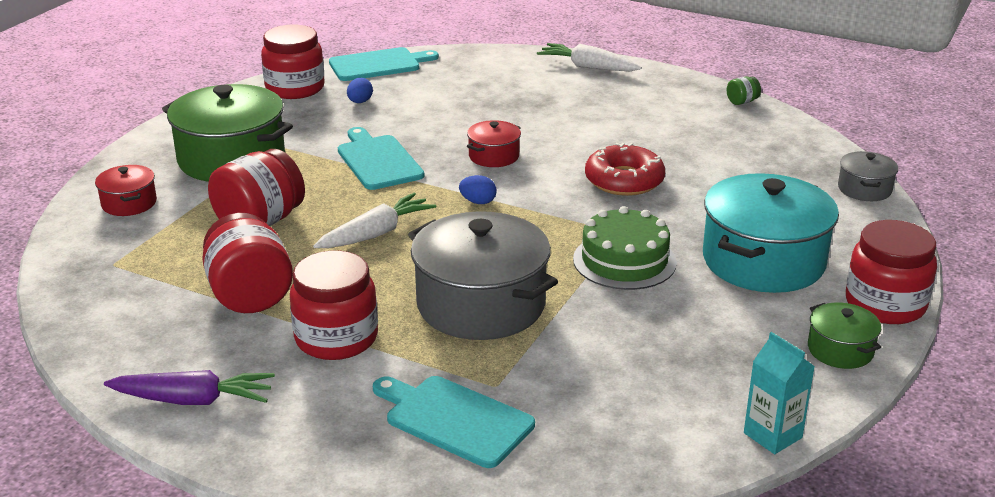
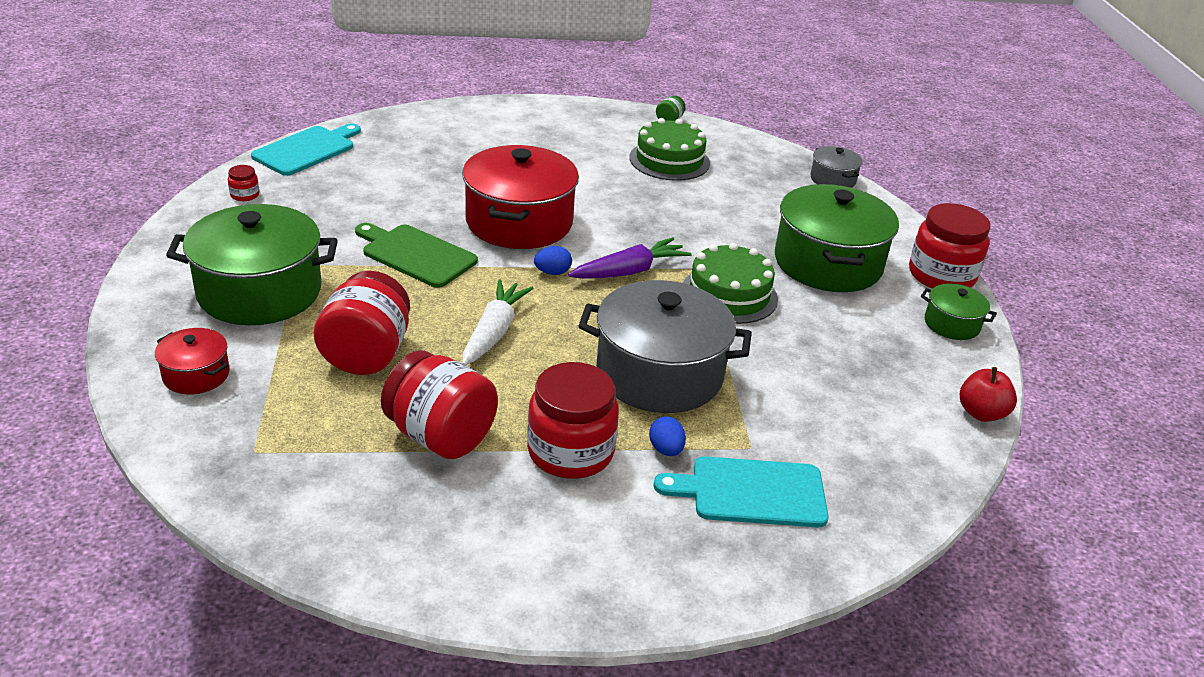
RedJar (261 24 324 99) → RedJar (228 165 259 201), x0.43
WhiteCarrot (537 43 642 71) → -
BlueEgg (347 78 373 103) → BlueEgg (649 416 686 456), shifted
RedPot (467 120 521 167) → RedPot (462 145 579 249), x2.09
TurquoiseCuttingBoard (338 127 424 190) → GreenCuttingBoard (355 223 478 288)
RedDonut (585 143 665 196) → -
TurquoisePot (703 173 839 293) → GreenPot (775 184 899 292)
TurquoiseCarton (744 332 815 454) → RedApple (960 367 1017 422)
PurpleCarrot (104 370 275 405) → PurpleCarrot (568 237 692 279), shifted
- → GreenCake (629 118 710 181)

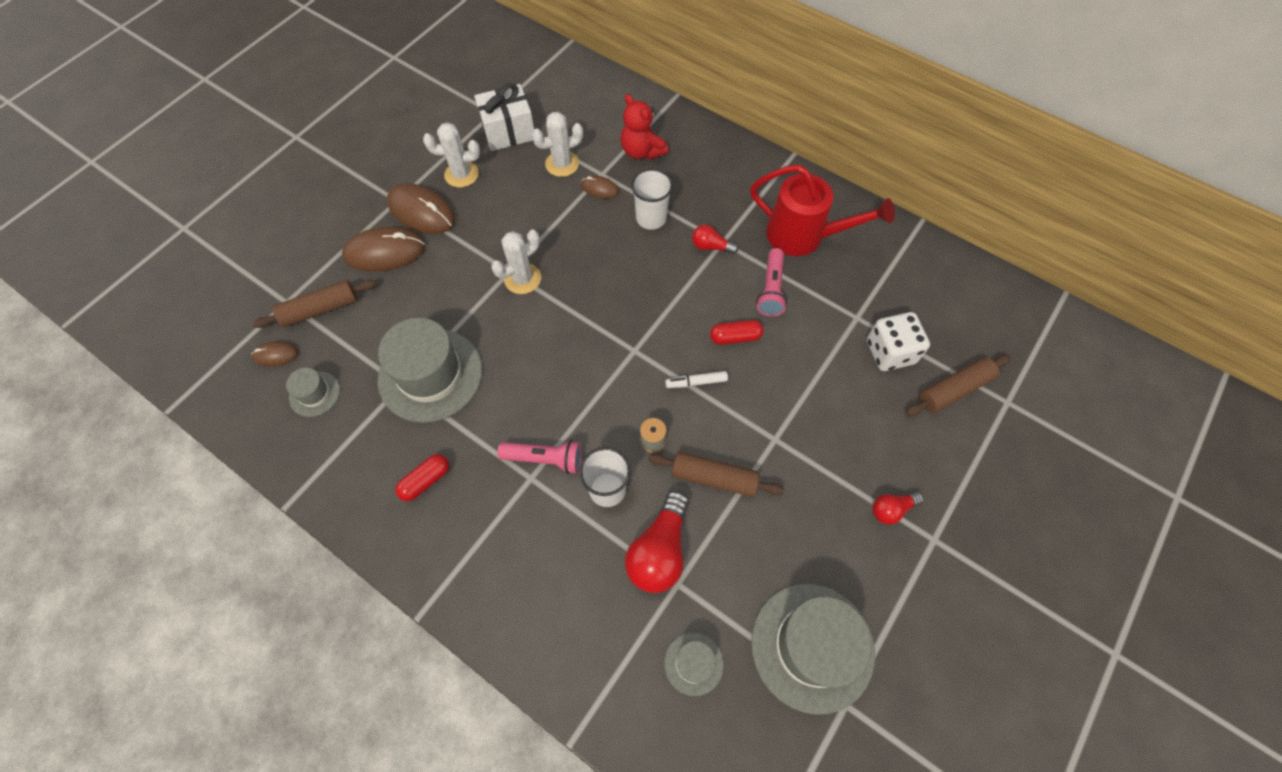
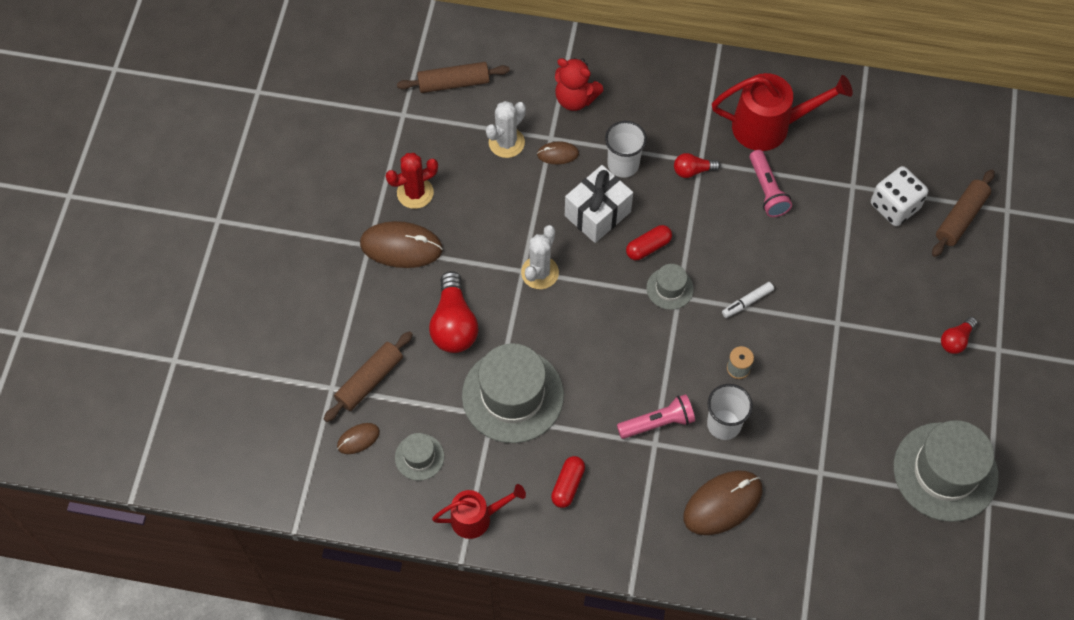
WhiteGift (474 83 534 151) → WhiteGift (565 165 633 243), shifted
WhiteCactus (423 122 480 188) → RedCactus (386 153 438 209)
BrownMouse (342 227 425 272) → BrownMouse (684 470 762 535), shifted
RedCapsule (710 320 764 345) → RedCapsule (626 225 672 260), shifted
BrownRollingPin (648 452 784 497) → BrownRollingPin (397 62 510 93), shifted
RedLightBulb (625 490 689 593) → RedLightBulb (429 271 478 353), shifted
GreyHat (664 633 724 696) → GreyHat (646 264 694 310), shifted
- → RedWateringCan (432 484 526 539)

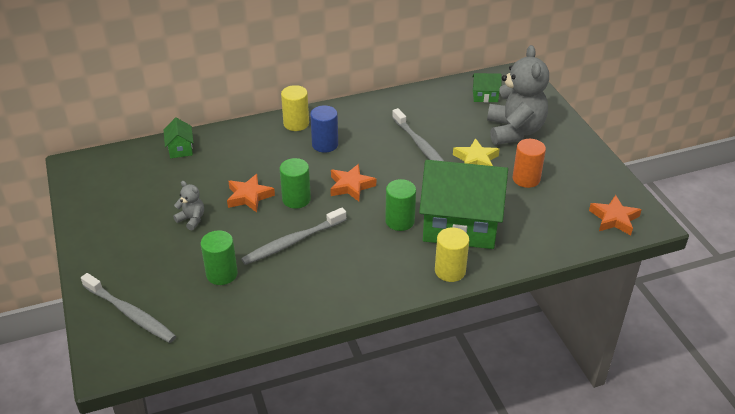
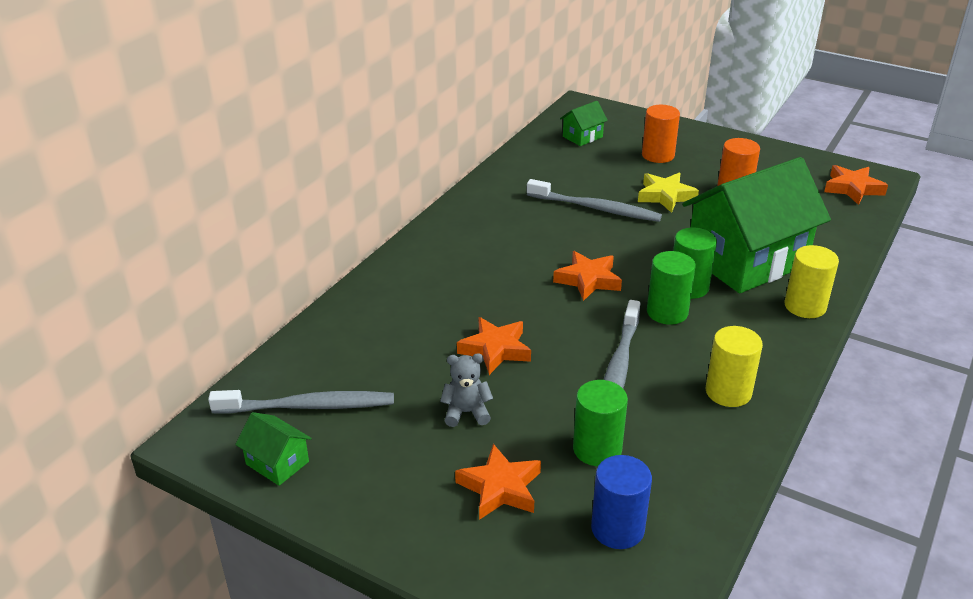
GreyTeddyBear (487 45 549 145) → OrangeCylinder (642 105 680 163)
YellowCylinder (281 85 309 131) → YellowCylinder (706 326 763 407), shifted
BlueCylinder (310 105 338 153) → BlueCylinder (591 455 652 549), shifted
GreenHouse (164 118 194 158) → GreenHouse (235 412 312 486), shifted
GreenCylinder (279 158 311 209) → GreenCylinder (647 251 696 325), shifted
GreyToothbrush (81 273 176 343) → GreyToothbrush (208 390 394 414), shifted
- → OrangeStar (455 444 541 520)

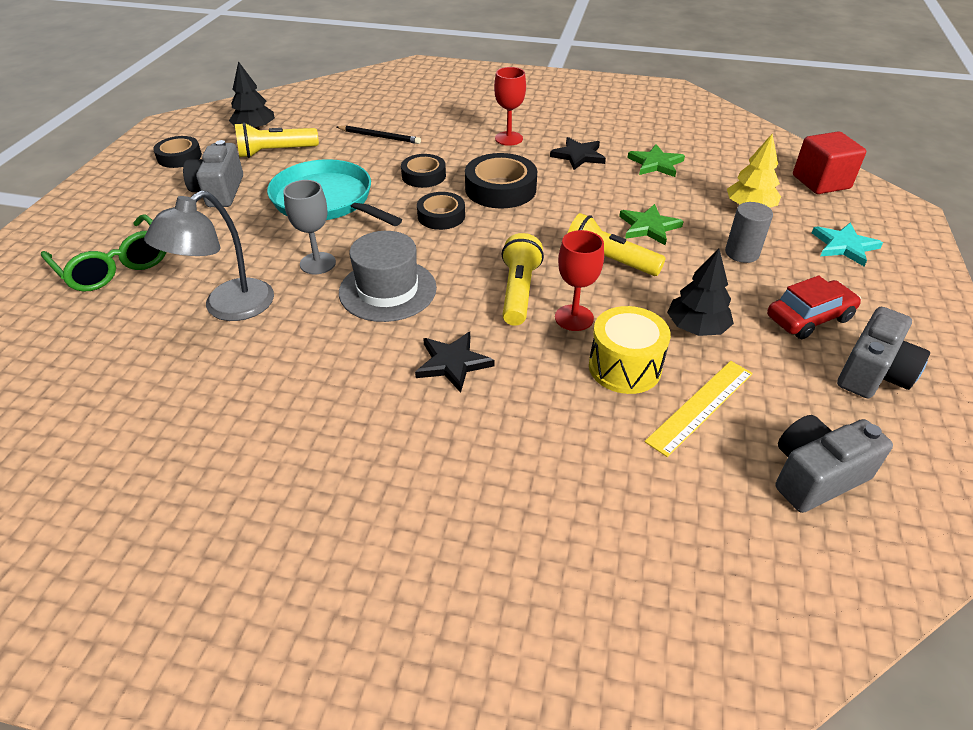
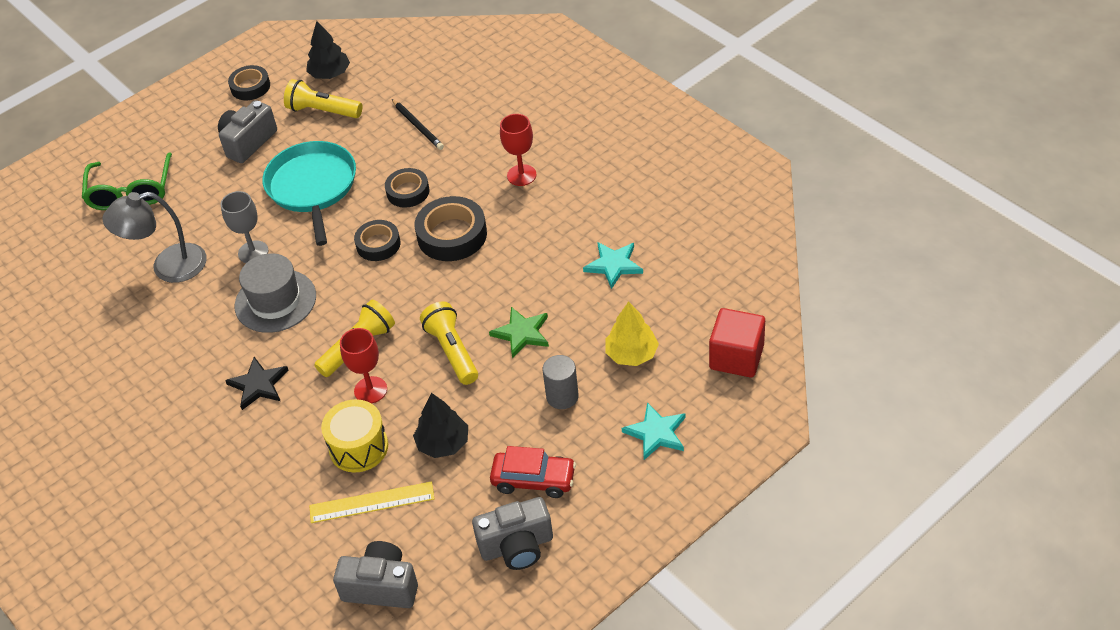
BlackStar (550 137 606 170) → -
GreenStar (628 144 685 177) → TurquoiseStar (583 242 643 289)

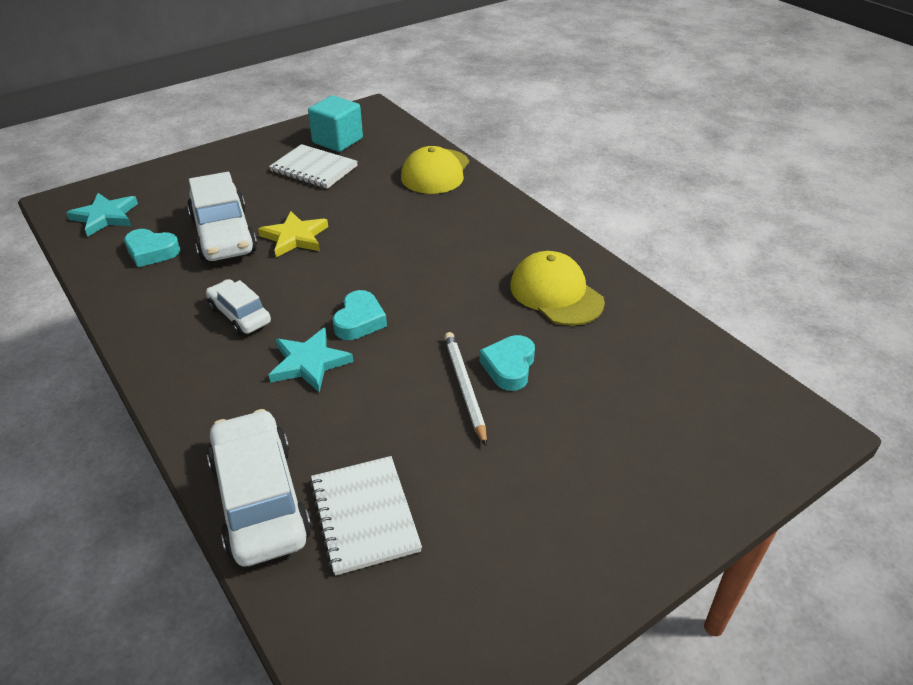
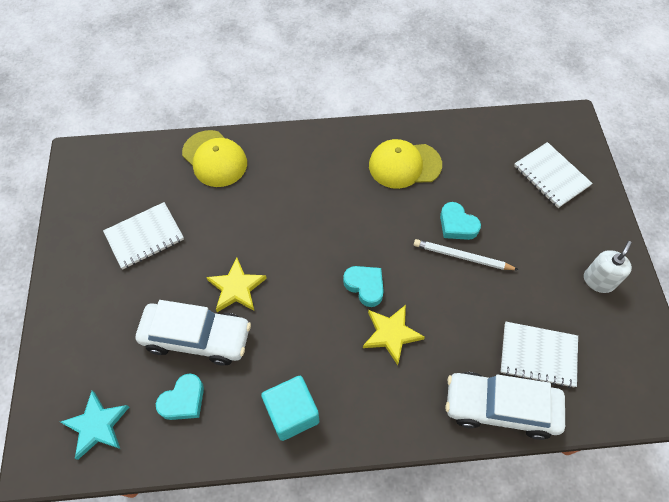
TurquoiseCube (308 95 363 152) → TurquoiseCube (261 376 319 441), shifted
WhiteCar (206 279 271 335) → -
TurquoiseStar (269 328 353 393) → YellowStar (363 305 425 365)
- → WhiteNotebook (514 142 593 208)
- → WhiteSoapDispenser (584 241 632 293)

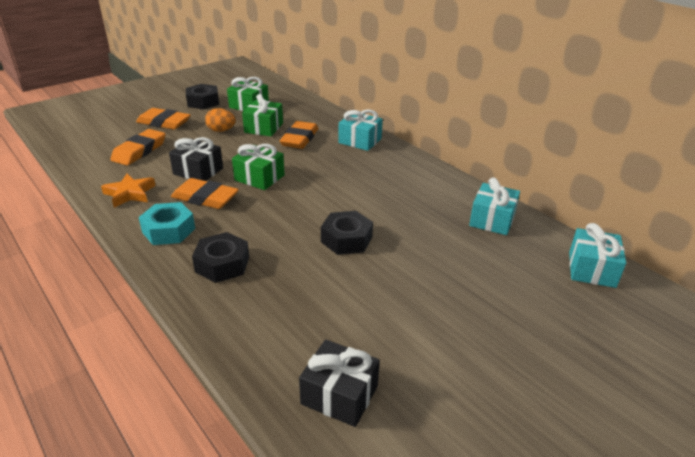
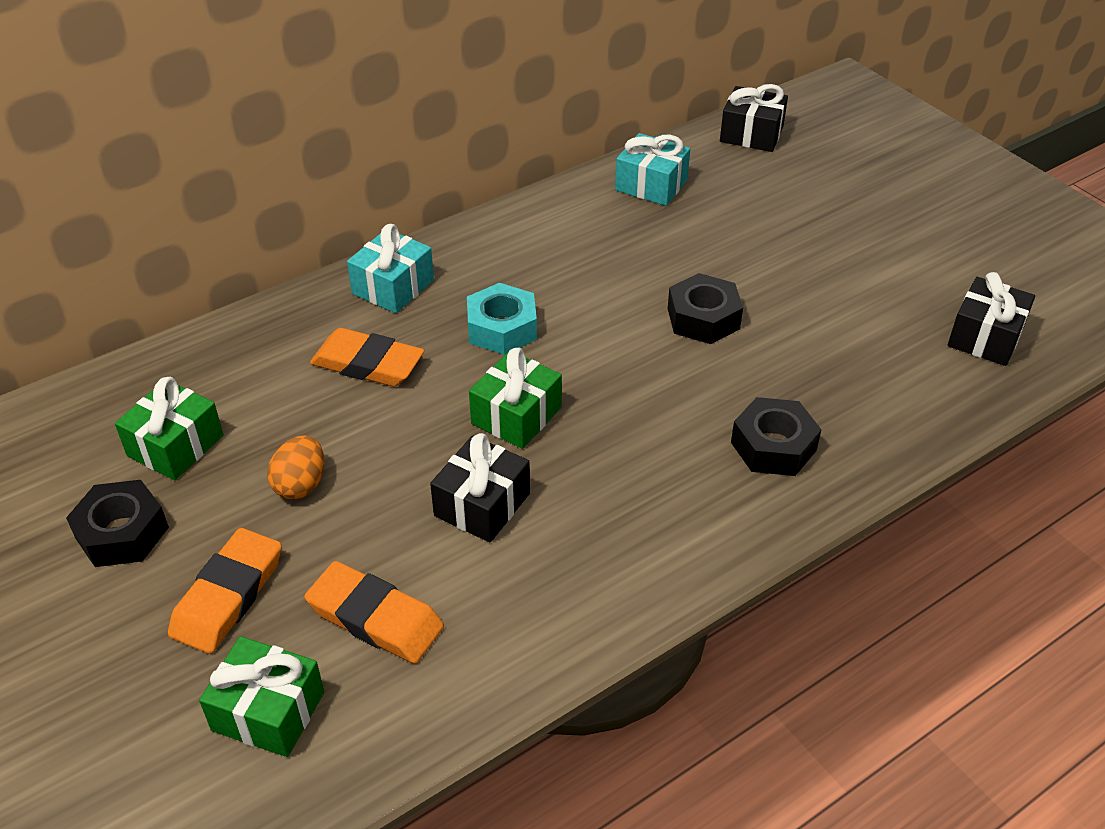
GreenGift (242 94 283 136) → GreenGift (199 636 324 757), shifted
OrangeStar (101 174 156 208) → -
OrangeEraser (171 178 239 209) → -
TurquoiseNut (139 202 195 245) → TurquoiseNut (467 283 537 355), shifted
TurquoiseGift (569 223 626 288) → BlackGift (720 84 788 152)

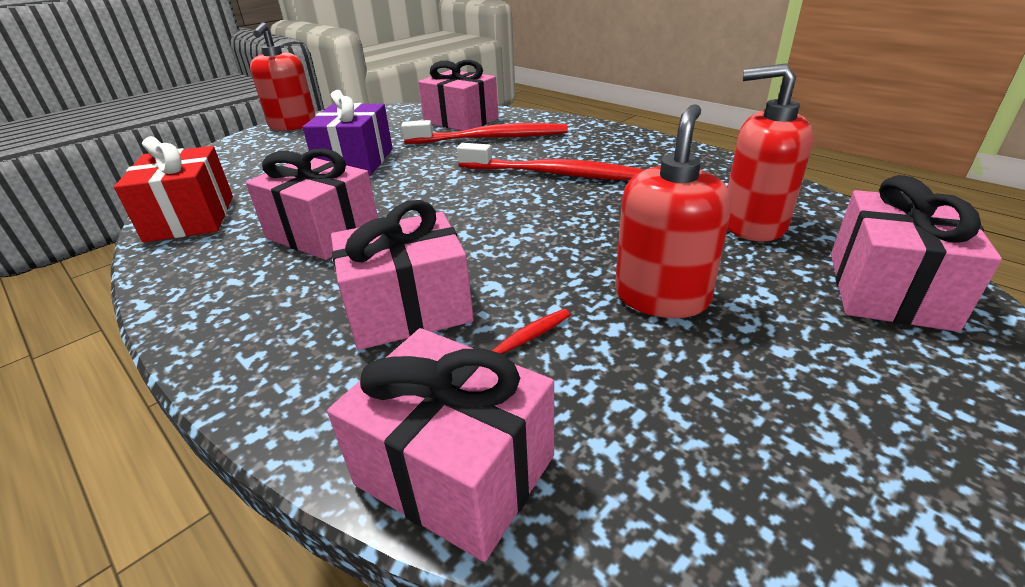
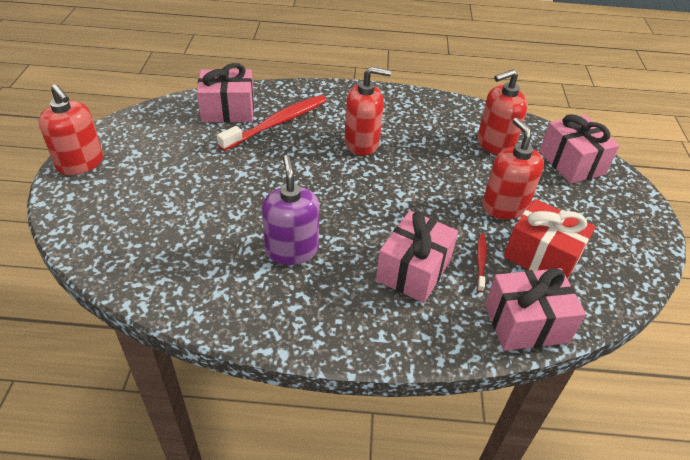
PurpleGift (302 90 393 176) → -
RedGift (114 136 233 242) → RedGift (504 199 595 279), shifted
RedToothbrush (457 143 645 180) → RedSoapDispenser (344 67 391 156)
PinkGift (246 149 378 260) → PurpleSoapDispenser (262 155 319 265)

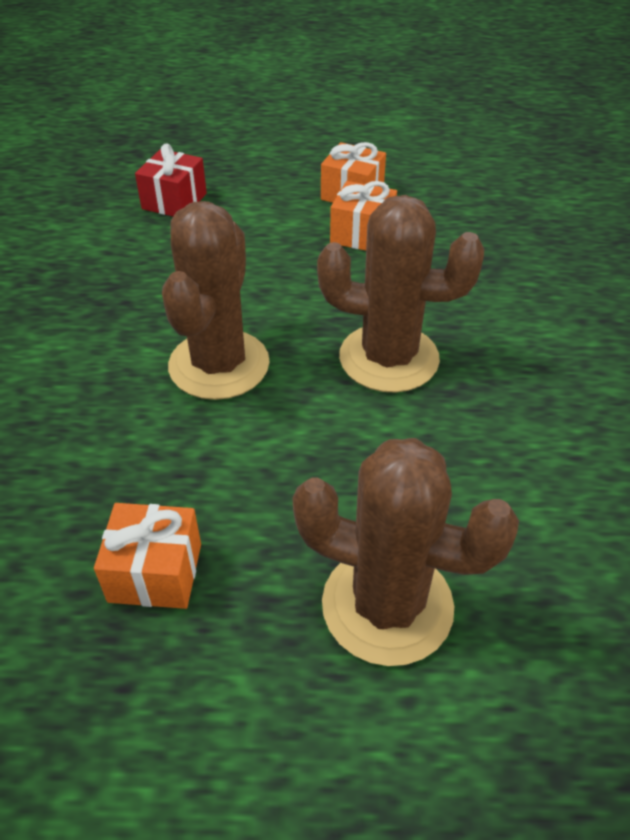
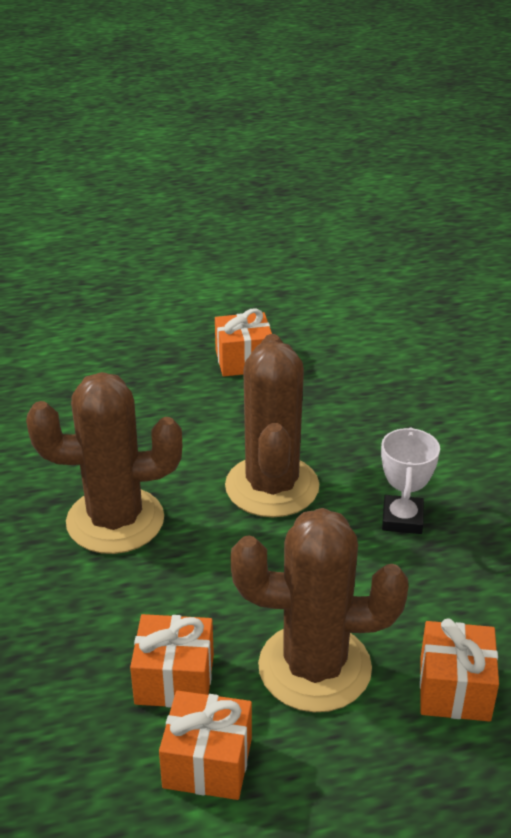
RedGift (135 143 207 216) → OrangeGift (420 618 499 722)
BrownCactus (293 438 519 666) → BrownCactus (231 508 408 713), shifted
- → WhiteTrophy (381 427 440 534)

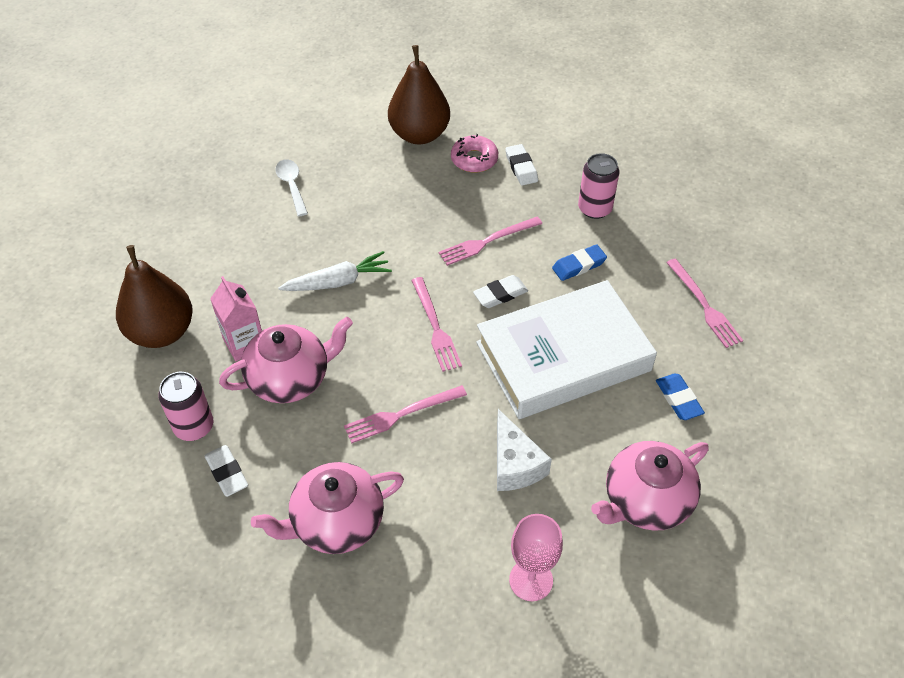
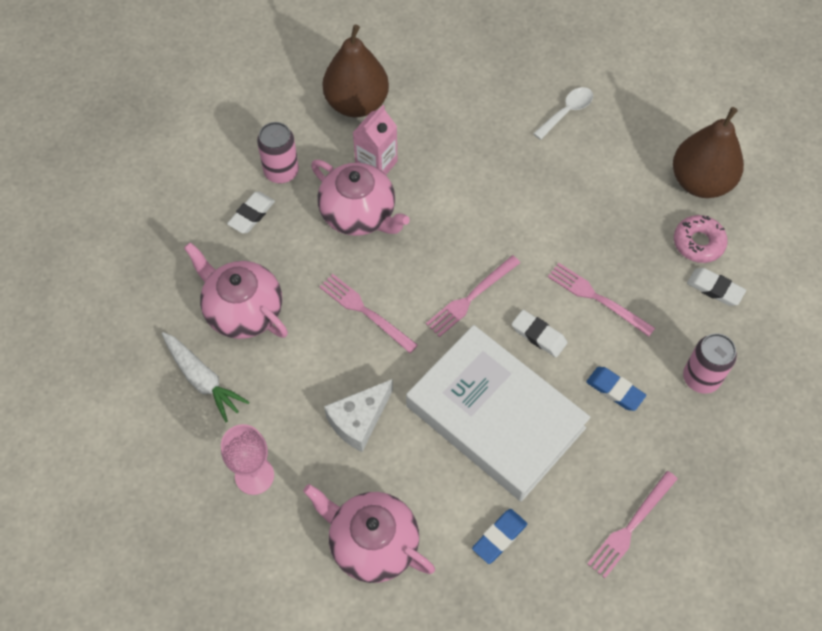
WhiteEraser (505 144 538 186) → WhiteEraser (687 268 746 306), 75 degrees clockwise
WhiteCarrot (278 251 392 291) → WhiteCarrot (162 332 249 422), shifted

